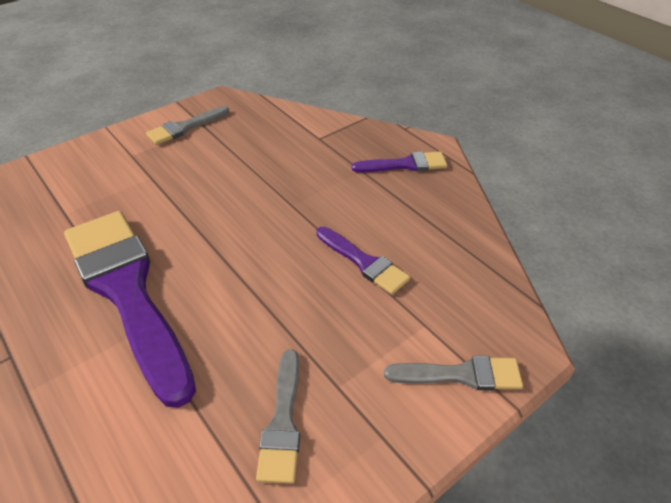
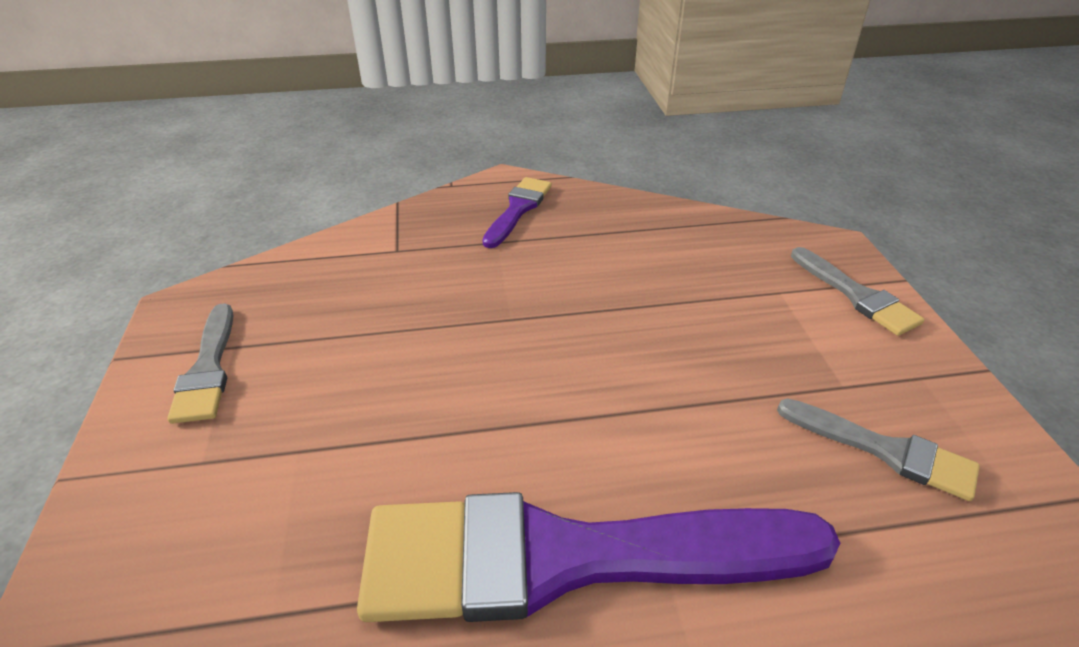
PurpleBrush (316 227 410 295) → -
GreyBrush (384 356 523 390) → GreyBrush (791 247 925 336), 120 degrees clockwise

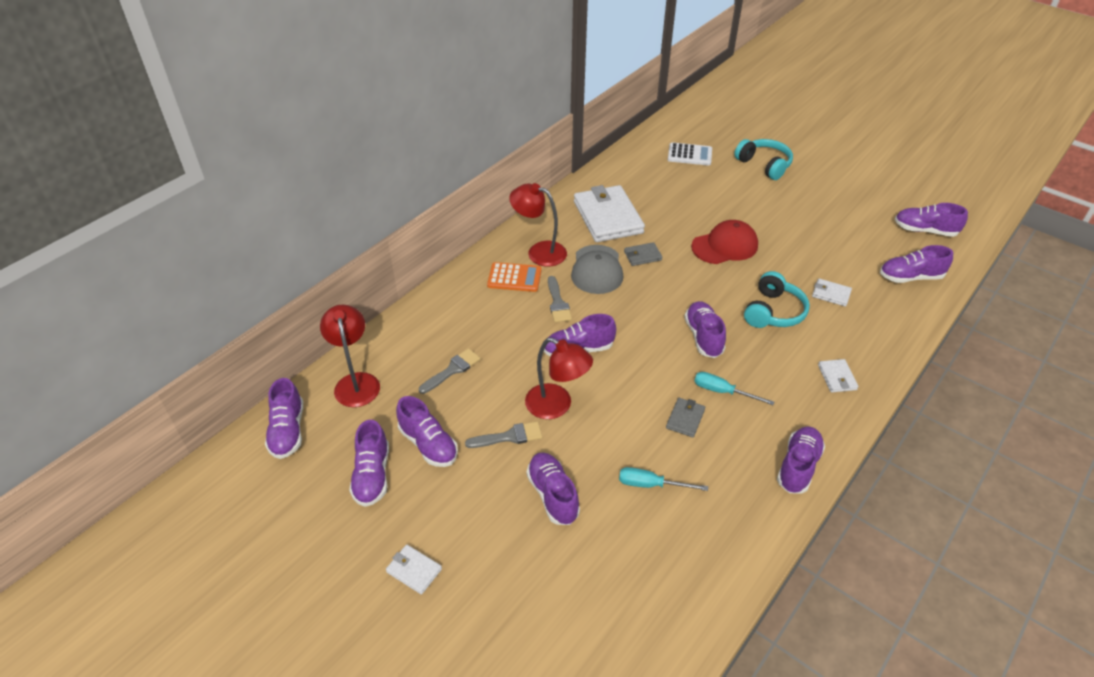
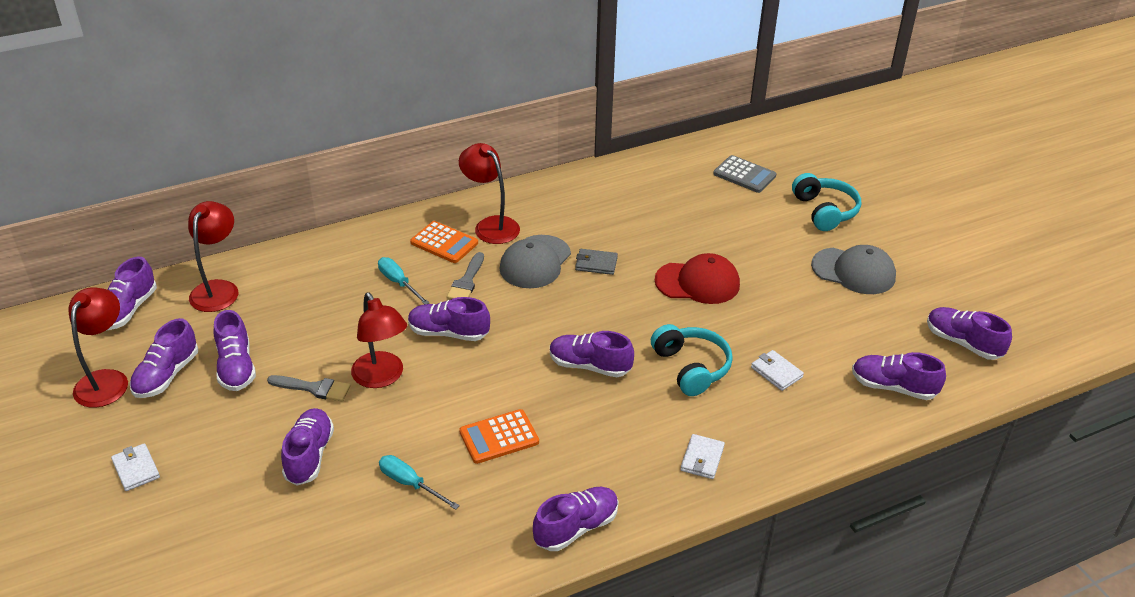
WhiteCalculator (668 142 712 166) → GreyCalculator (713 155 776 193)
WhiteWallet (574 185 645 242) → -
TurquoiseHeadphones (744 271 810 328) → TurquoiseHeadphones (651 324 733 396), 75 degrees counterclockwise
PurpleShoe (684 301 726 358) → PurpleShoe (550 331 634 377), 90 degrees counterclockwise
GreyBrush (419 348 481 394) → -
TurquoiseScrewdriver (694 372 774 405) → TurquoiseScrewdriver (378 257 429 304), shifted
GreyWallet (666 398 705 437) → OrangeCalculator (459 409 539 464)
- → GreyCap (811 245 896 294)
- → RedLamp (69 287 128 408)

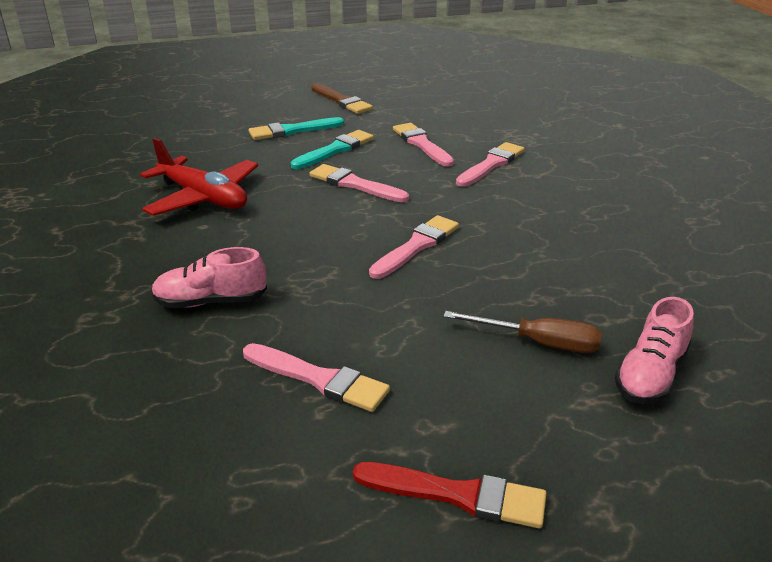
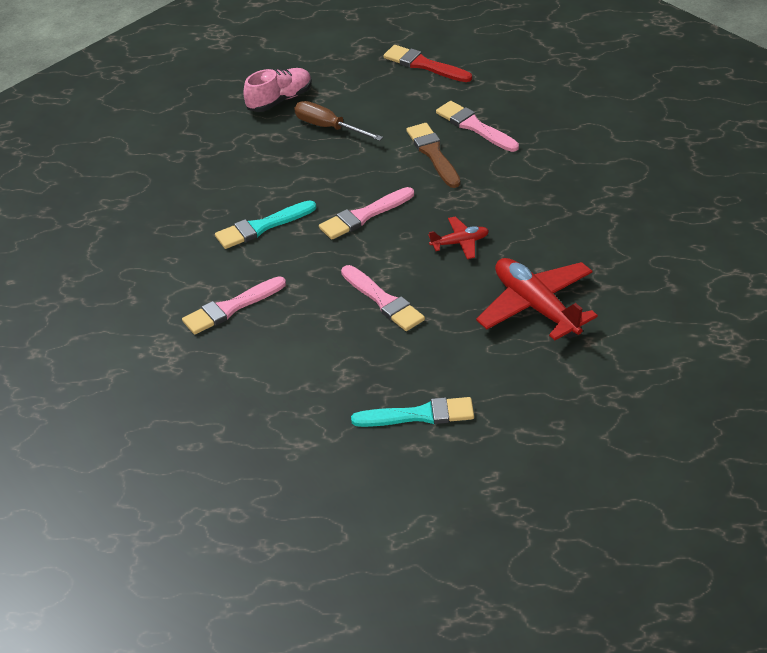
BrownBrush (311 83 373 114) → BrownBrush (407 123 460 188), shifted
PinkBrush (393 123 454 167) → -
TurquoiseBrush (291 130 374 169) → TurquoiseBrush (215 200 316 249), shifted
PinkShoe (151 247 267 308) → -
- → RedPlane (428 216 489 259)

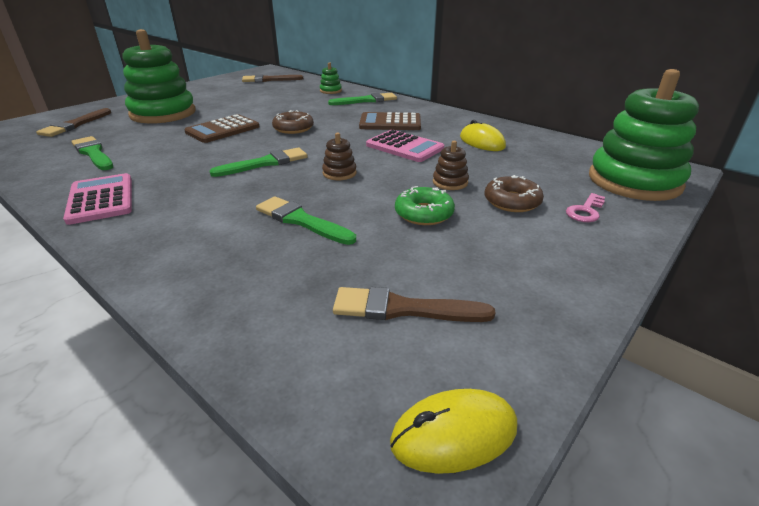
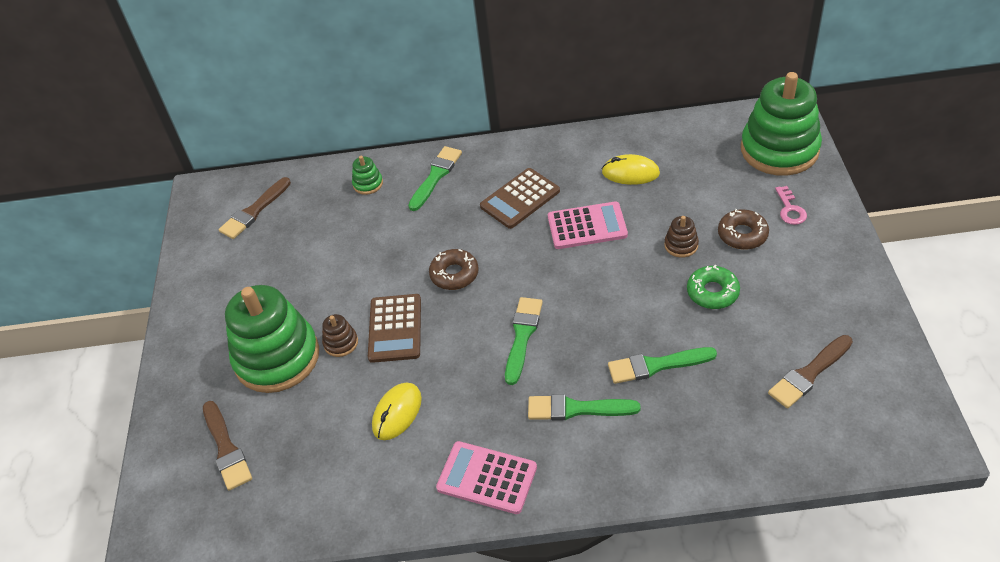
BrownStackingToy (322 133 357 180) → BrownStackingToy (322 314 358 357), shifted
GreenBrush (71 136 113 170) → GreenBrush (528 394 640 420), shifted
YellowMouse (390 389 517 474) → YellowMouse (372 383 422 440), shifted

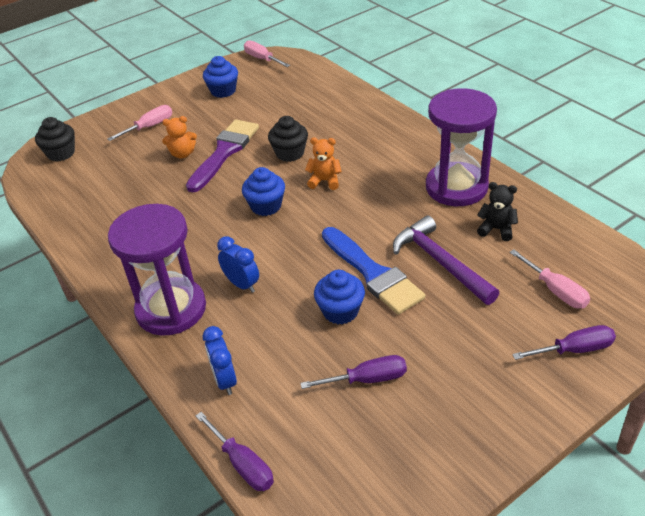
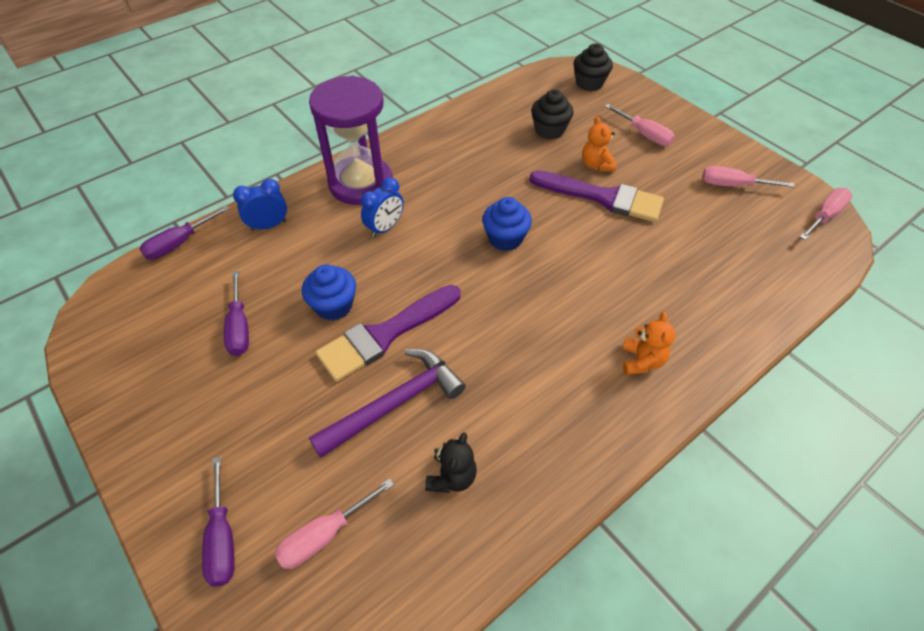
BlueCupcake (203 56 238 98) → PinkScrewdriver (702 166 795 187)
PurpleHourglass (426 88 497 206) → -
BlackCupcake (268 116 308 162) → BlackCupcake (531 89 574 139), shifted
OrangeTeddyBear (305 137 342 190) → OrangeTeddyBear (623 312 675 375), shifted
BlueBrush (322 227 425 315) → PurpleBrush (316 285 460 382)

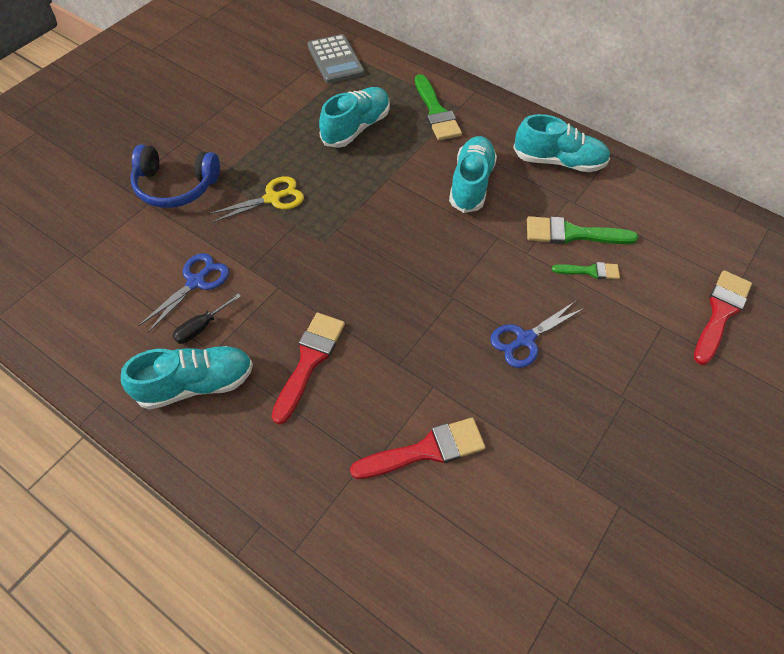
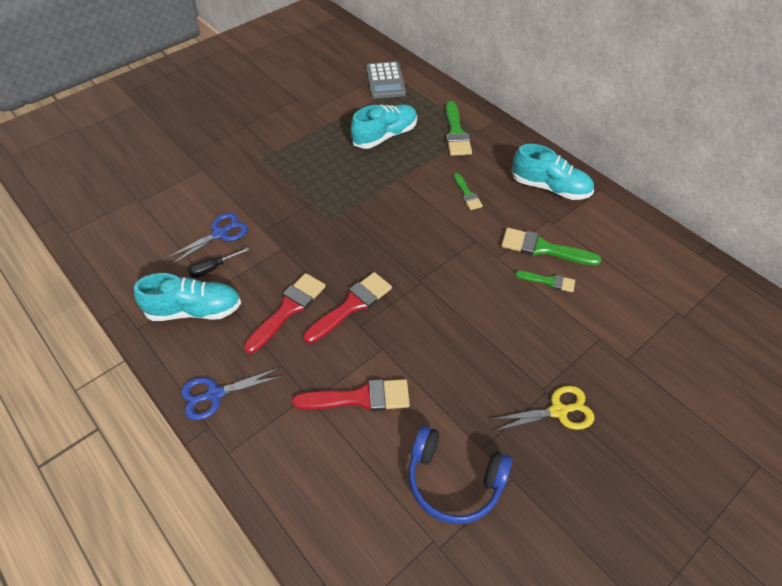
TurquoiseShoe (449 136 497 213) → GreenBrush (454 173 483 210)
BlueHeadphones (131 145 220 208) → BlueHeadphones (408 426 512 524), shifted
YellowScissors (209 176 304 223) → YellowScissors (490 386 594 431), shifted
RedBrush (694 270 752 365) → RedBrush (303 272 392 343), shifted
BlueScissors (490 301 584 368) → BlueScissors (181 367 284 420), shifted

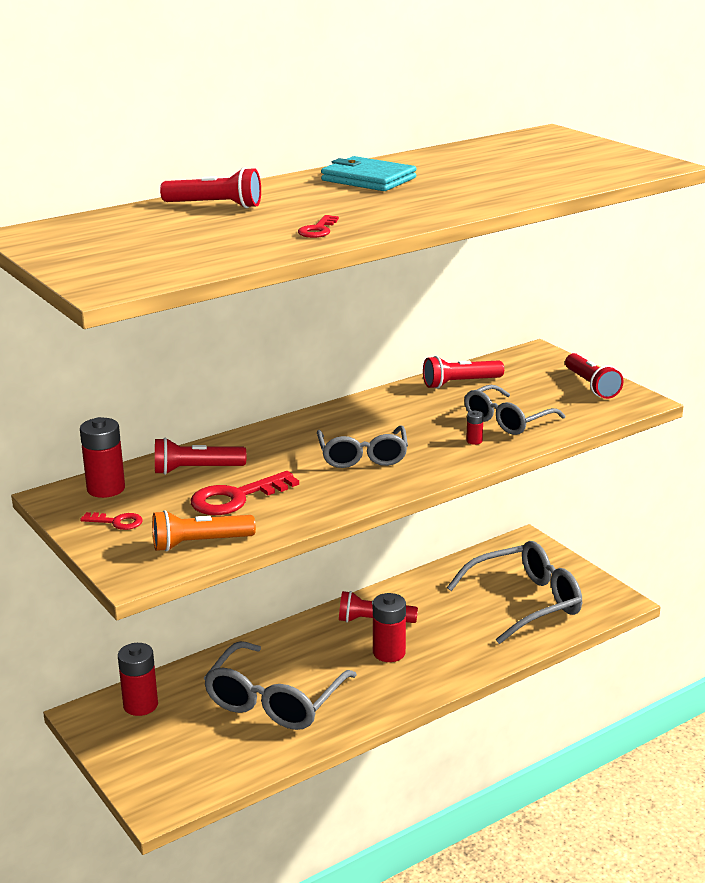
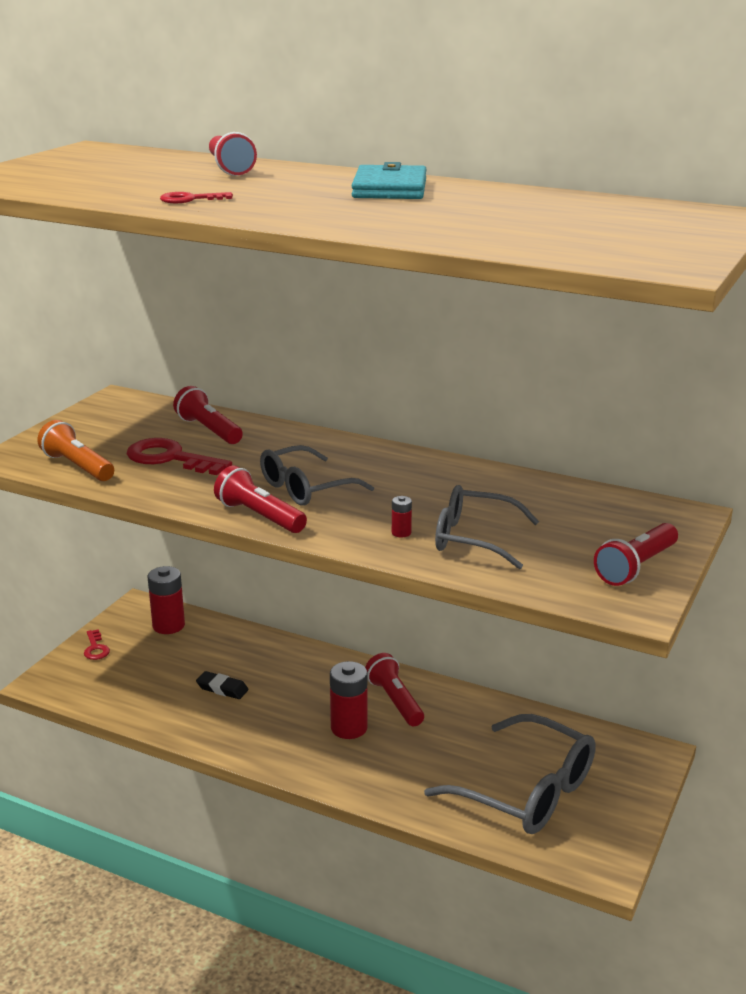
RedFlashlight (423 356 504 389) → RedFlashlight (214 466 307 533), shifted
RedBattery (80 417 125 498) → -
RedKey (80 512 143 530) → RedKey (84 629 110 660), shifted
GreyGlasses (204 641 357 730) → BlackEraser (196 671 248 699)

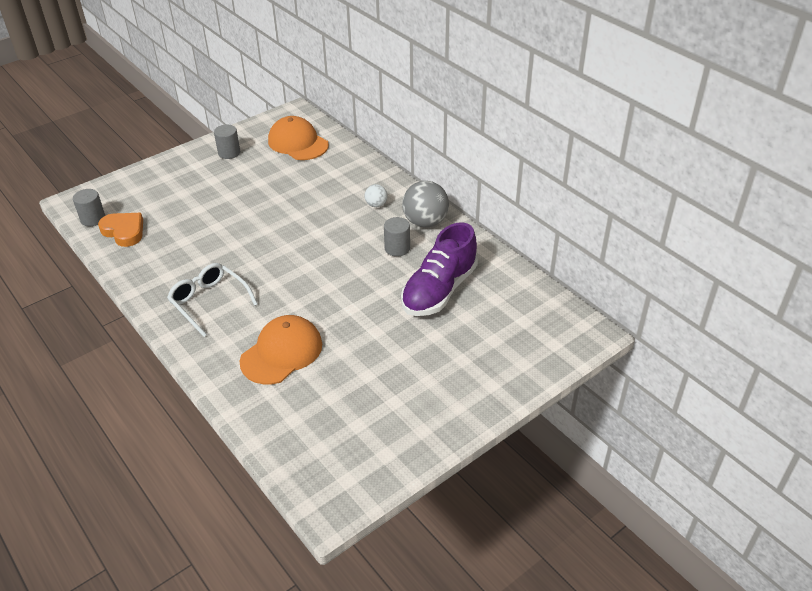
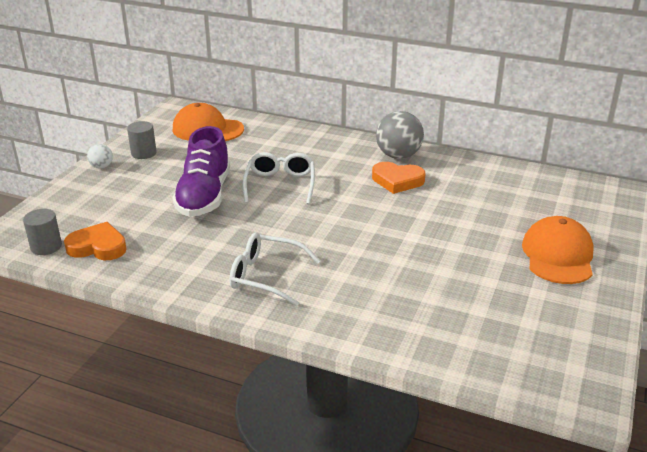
WhiteBall (365 184 387 207) → WhiteBall (87 144 113 169), shifted
GreyCylinder (384 217 410 257) → OrangeHeart (372 162 426 194)
PurpleShoe (401 222 478 316) → PurpleShoe (172 126 230 217), shifted
OrangeCap (240 315 322 384) → OrangeCap (522 216 594 284), shifted
- → WhiteGlasses (243 152 315 204)

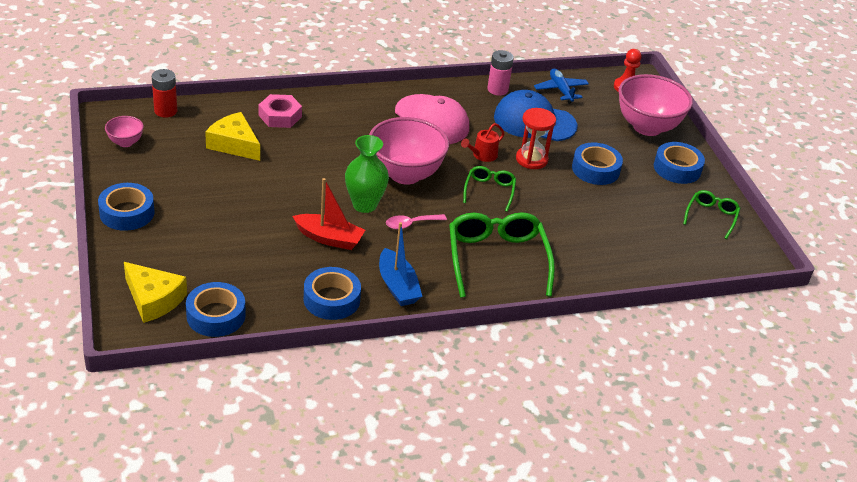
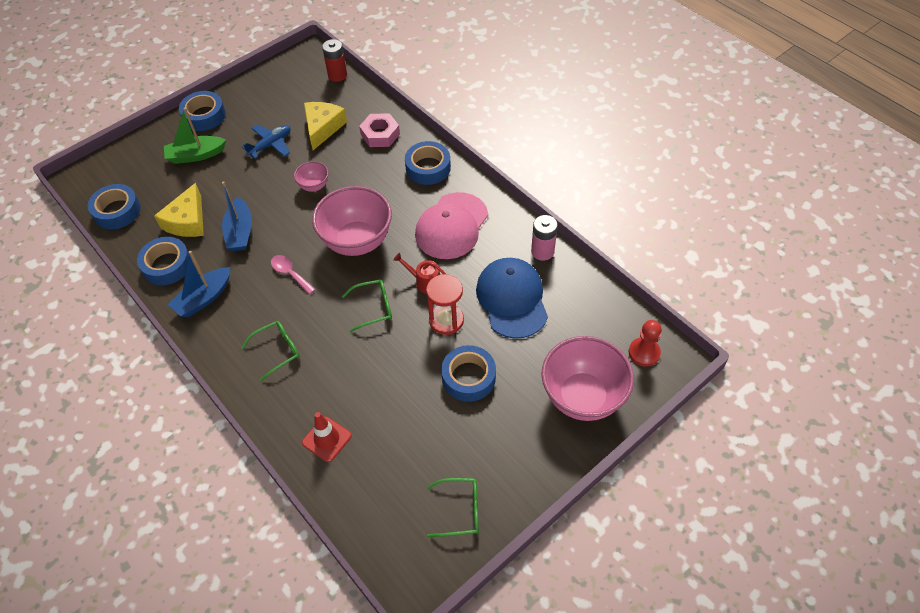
BluePlane (534 69 589 103) → BluePlane (242 125 291 159), shifted
PinkBowl (105 116 144 147) → PinkBowl (294 161 329 192), shifted
GreenVase (345 135 389 213) → -
BlueTape (654 142 705 184) → BlueTape (405 141 451 185), shifted
RedBoat (293 178 365 250) → BlueBoat (222 181 252 251)
GreenGlasses (449 212 555 298) → GreenGlasses (241 321 300 381), x0.53
YellowCheese (124 262 187 323) → YellowCheese (154 183 204 237), shifted
- → GreenBoat (164 108 226 164)
- → RedTrafficCone (302 412 352 462)

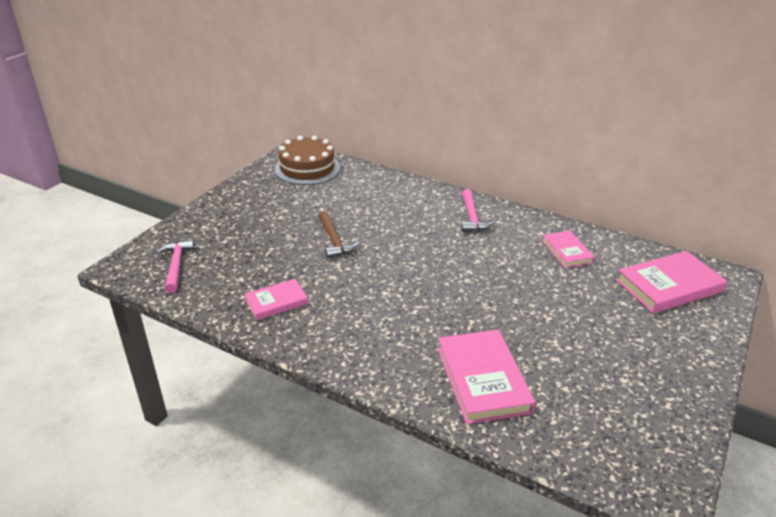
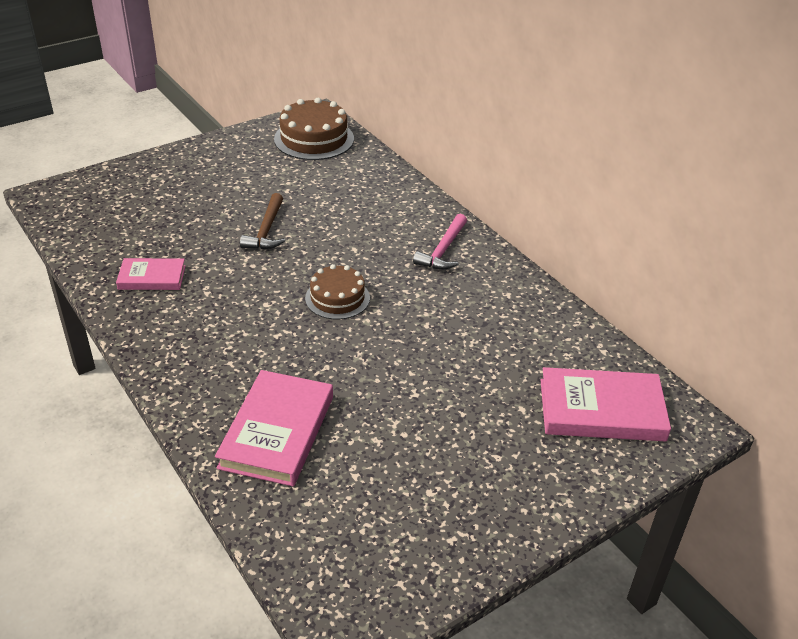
PinkBook (542 230 594 268) → -
PinkHammer (156 239 195 293) → -
- → BrownCake (305 264 370 319)

